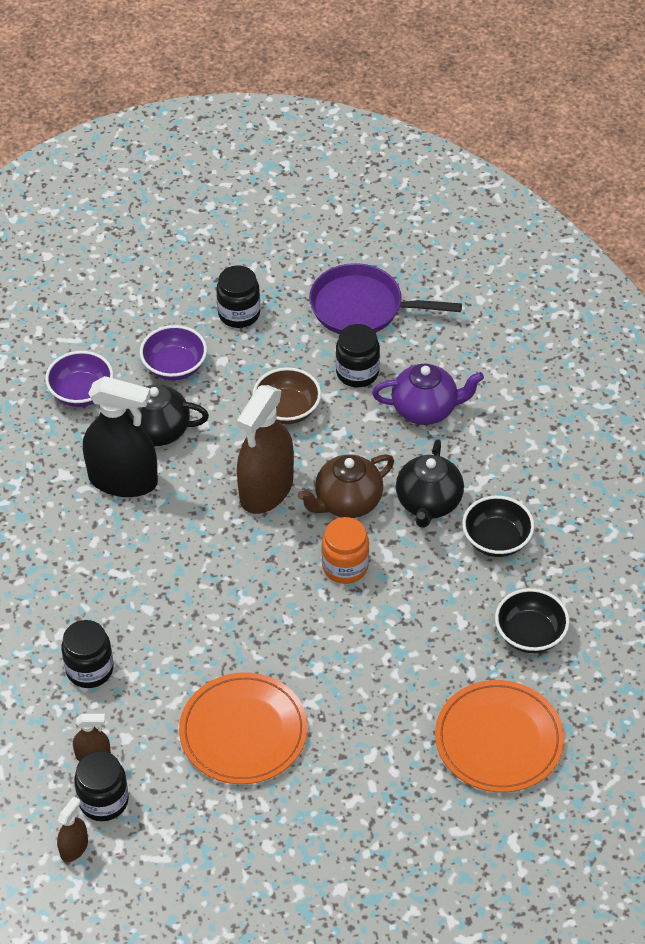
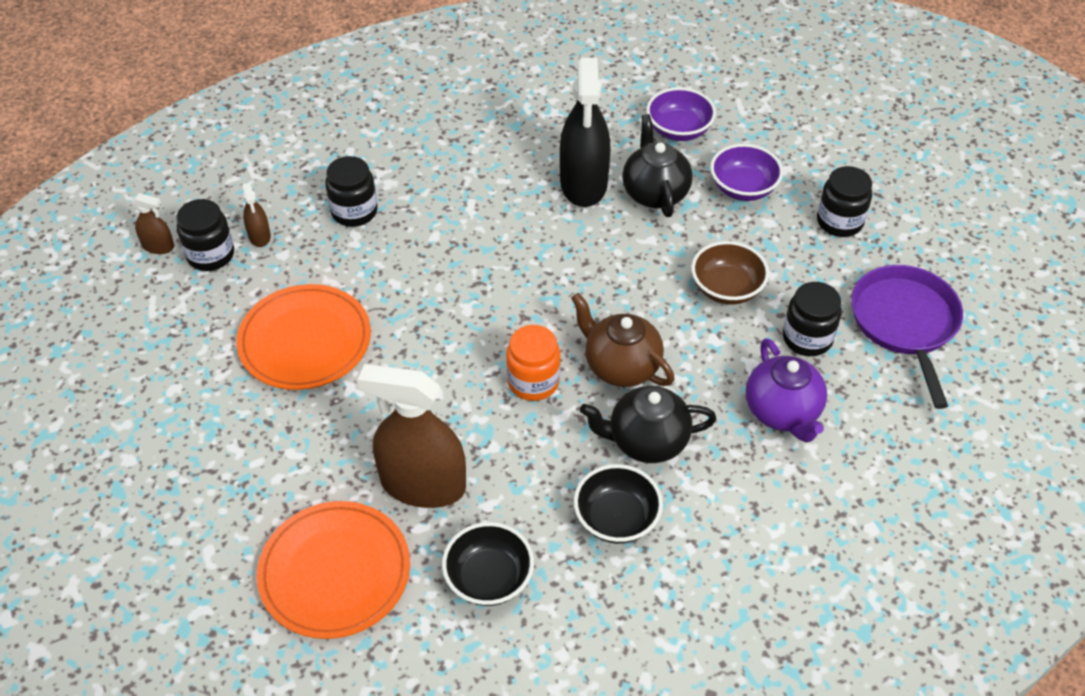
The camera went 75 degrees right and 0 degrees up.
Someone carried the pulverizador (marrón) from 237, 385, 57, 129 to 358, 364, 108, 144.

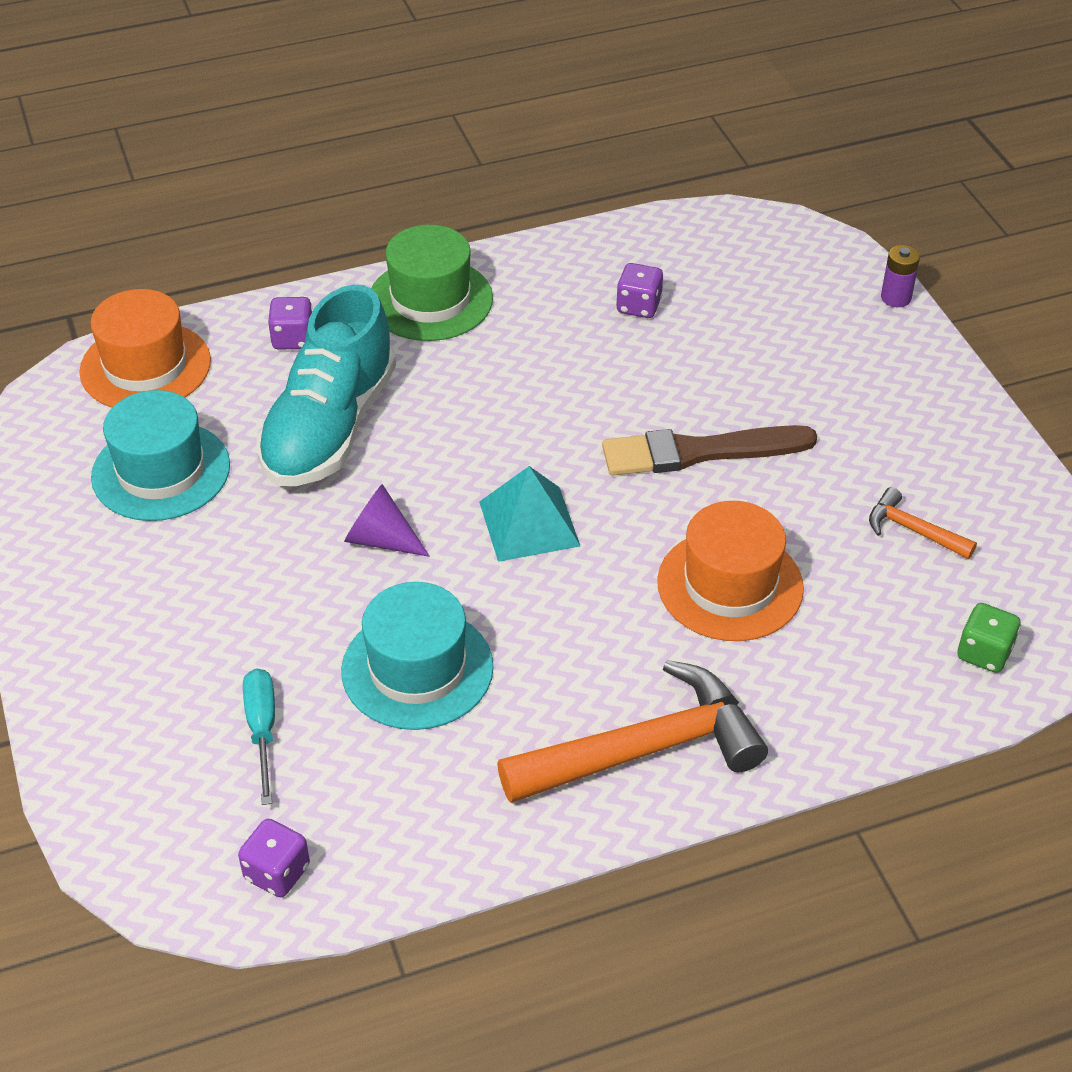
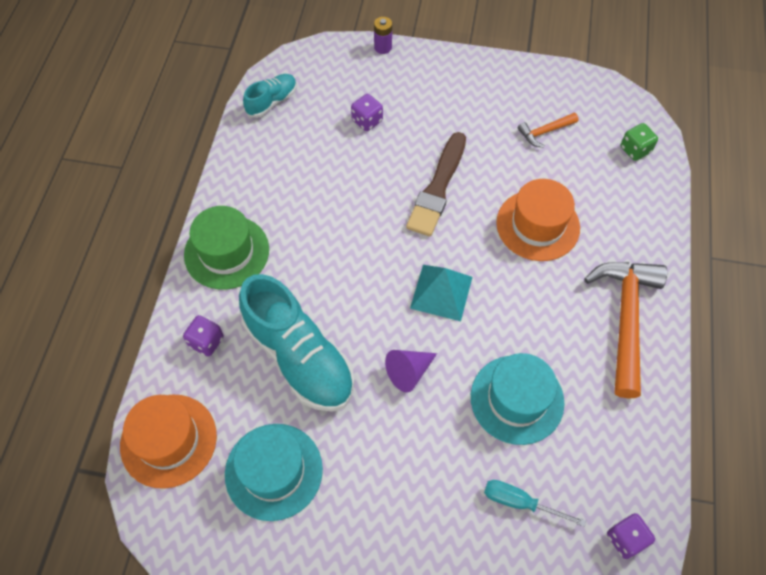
The camera went 60 degrees left and 15 degrees up.
Someone put down the zapato (turquesa) at 243, 74, 54, 44.
Someone carried the dado (morado) from 616, 263, 47, 55 to 351, 94, 32, 37.

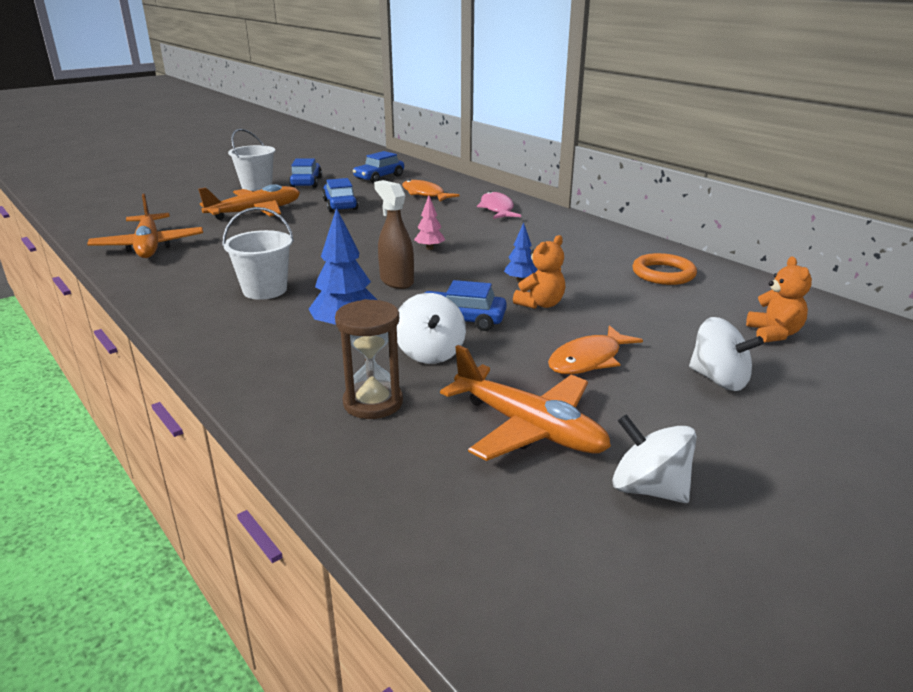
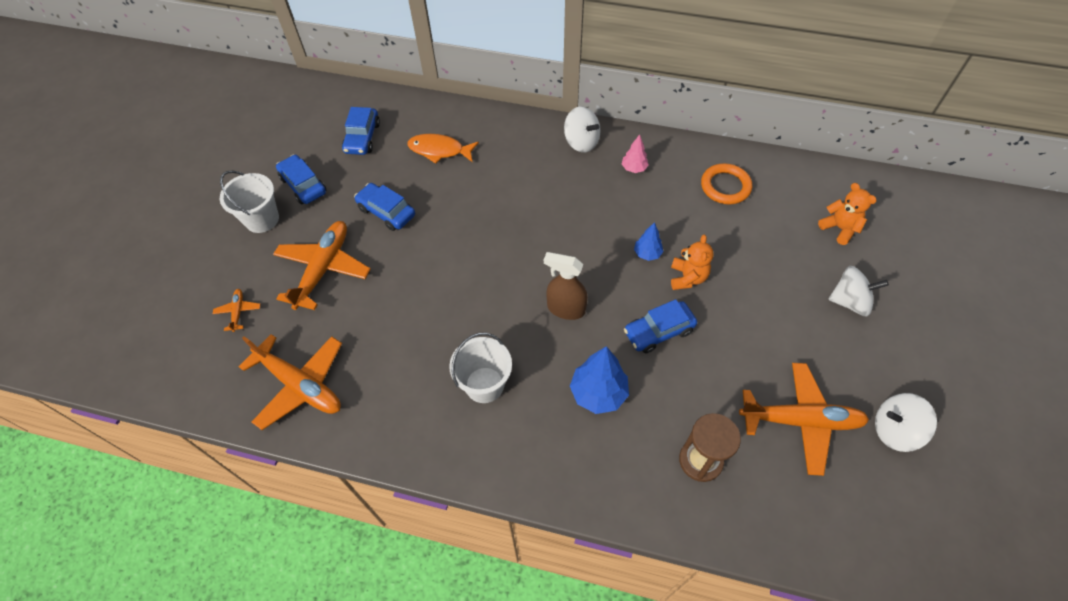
The camera went 35 degrees left and 30 degrees up.
Someone put down the avión (naranja) at 213, 289, 47, 43.
Someone carried the peonza (blanco) from 397, 293, 69, 71 to 564, 107, 36, 46.
Someone carried the árbol (rosa) from 414, 195, 31, 55 to 622, 134, 27, 39.
Someone took away the pez (rosa) at 477, 191, 44, 28.
Someone took away the pez (naranja) at 548, 325, 95, 49.

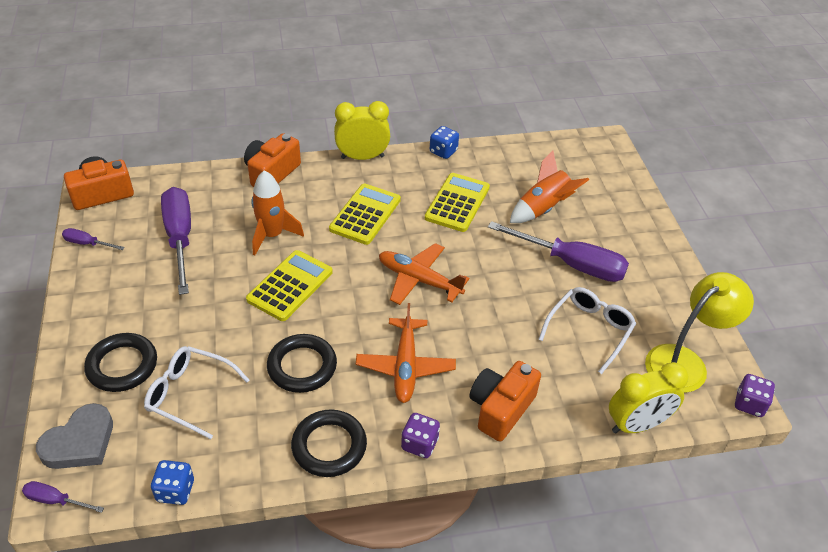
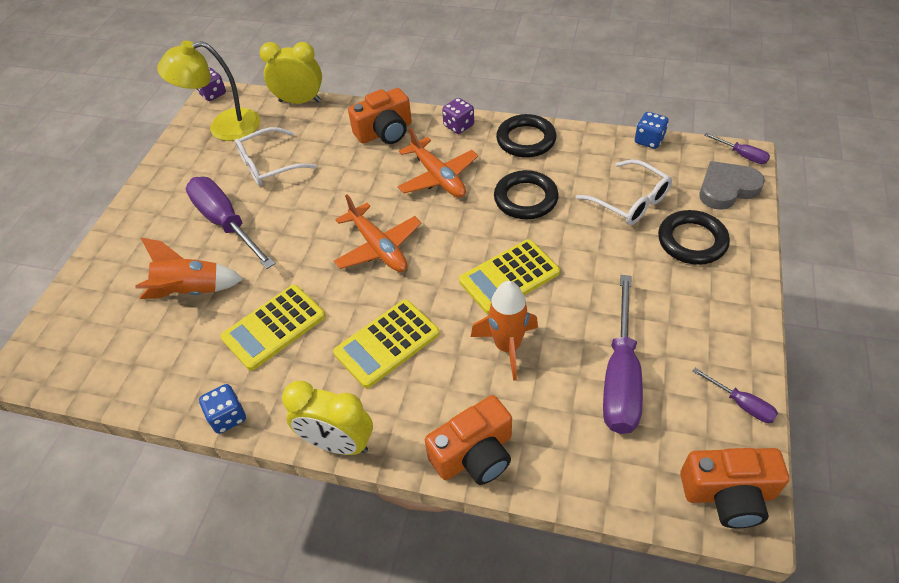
The camera went 150 degrees left and 5 degrees up.
Someone rotated the avión (naranja) at 356, 303, 100, 100 by 120 degrees clockwise.

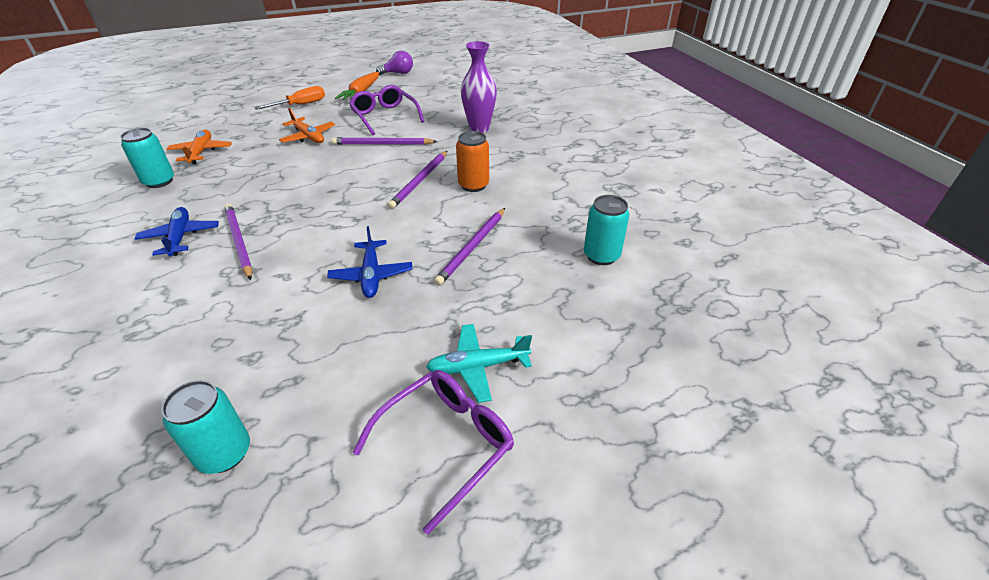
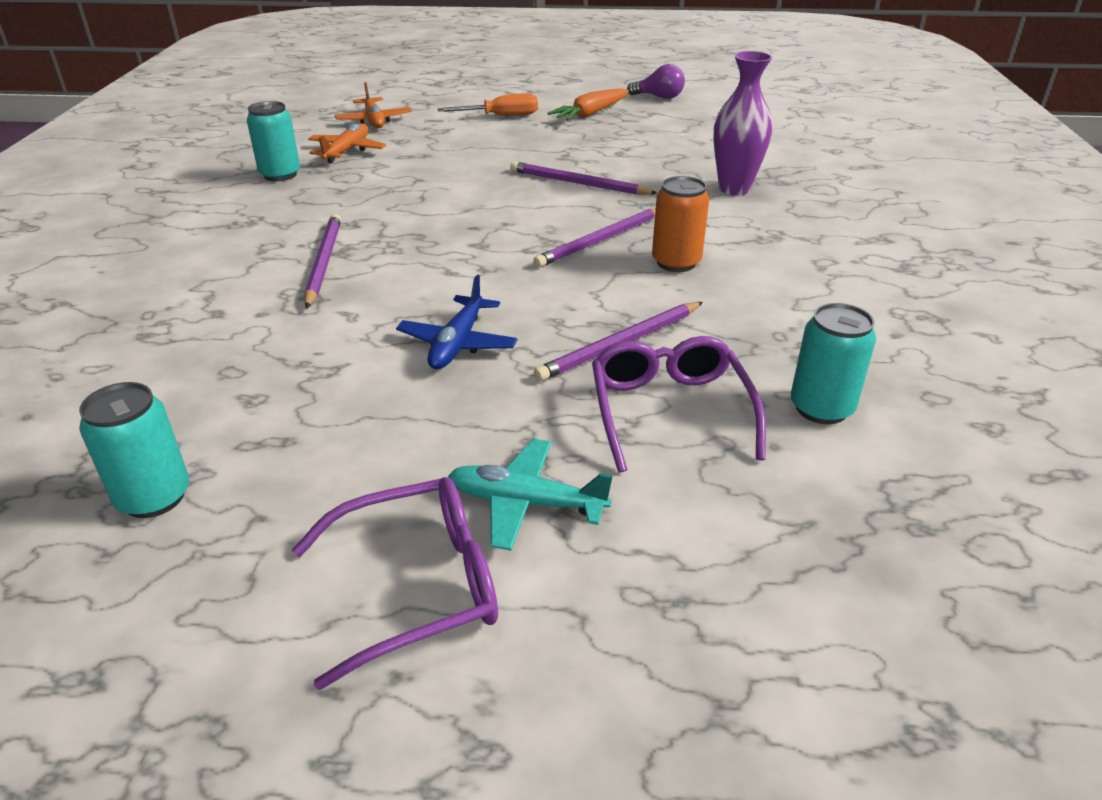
The camera went 25 degrees right and 5 degrees down.
Someone carried the avión (naranja) from 279, 108, 56, 35 to 335, 82, 77, 46.
Someone carried the gafas (morado) from 349, 85, 75, 50 to 592, 336, 174, 137.
Someone took away the avión (azul) at 134, 207, 85, 49.

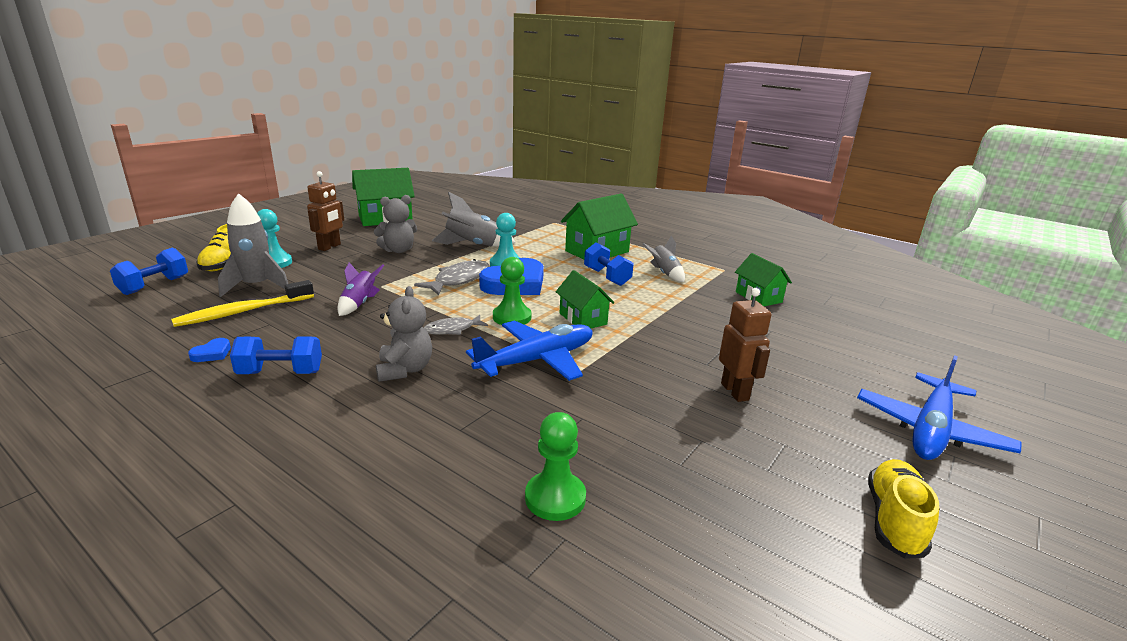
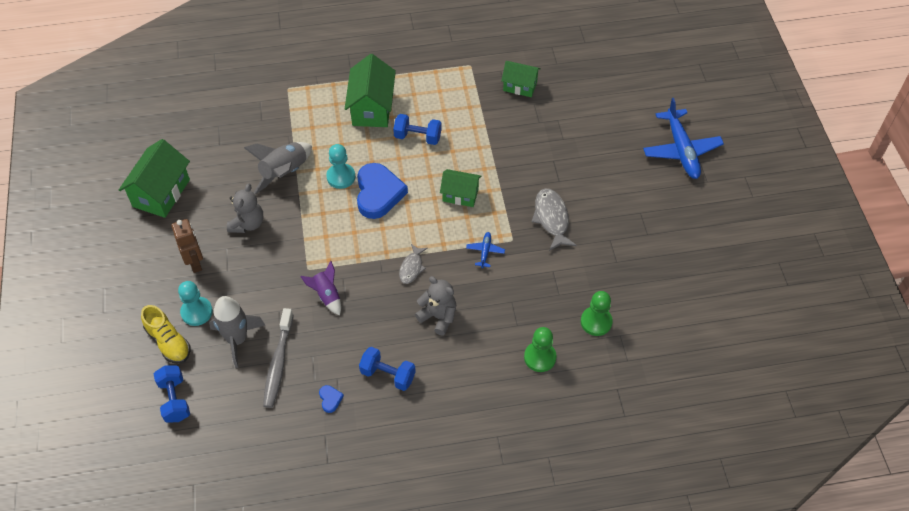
The camera went 45 degrees left and 30 degrees up.
Someone repainted the cepillo de dientes (amarillo) at 171, 280, 143, 47, which became the cepillo de dientes (gris) at 263, 308, 30, 100.
Someone rotated the mancuerna (azul) at 230, 337, 92, 37 by 75 degrees clockwise.
Someone scaled the avión (azul) at 466, 321, 127, 60 by 0.45.
Someone carried the peón (verde) from 493, 257, 39, 68 to 524, 327, 33, 45.
Someone carried the pez (gris) from 414, 259, 76, 36 to 532, 188, 45, 63.
Someone took away the cohete (gris) at 643, 236, 42, 46.
Someone took away the robot (marrón) at 719, 288, 53, 114.
Someone took away the zapato (amarillo) at 868, 459, 71, 100.

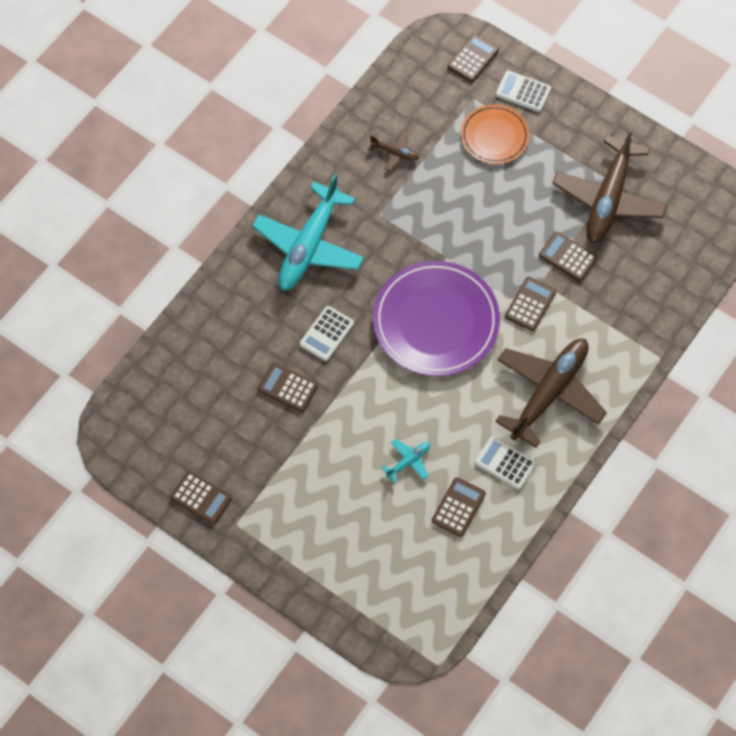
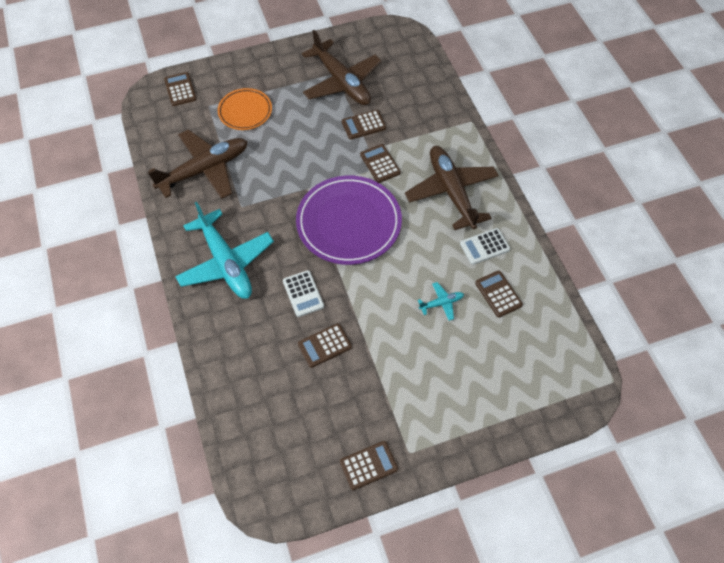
The camera went 55 degrees left and 5 degrees down.
Someone scaled the avión (marrón) at 369, 130, 50, 41 by 2.38.
Someone rotated the avión (turquesa) at 382, 439, 48, 44 by 75 degrees clockwise.
Someone took away the calculadora (blanco) at 496, 70, 55, 42.

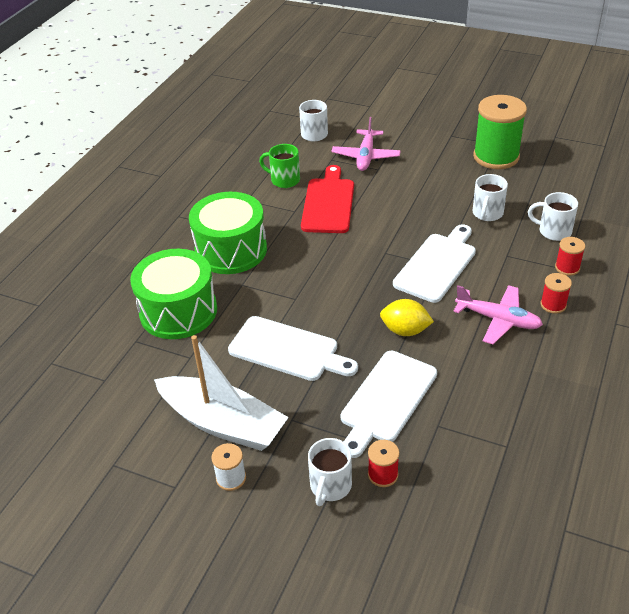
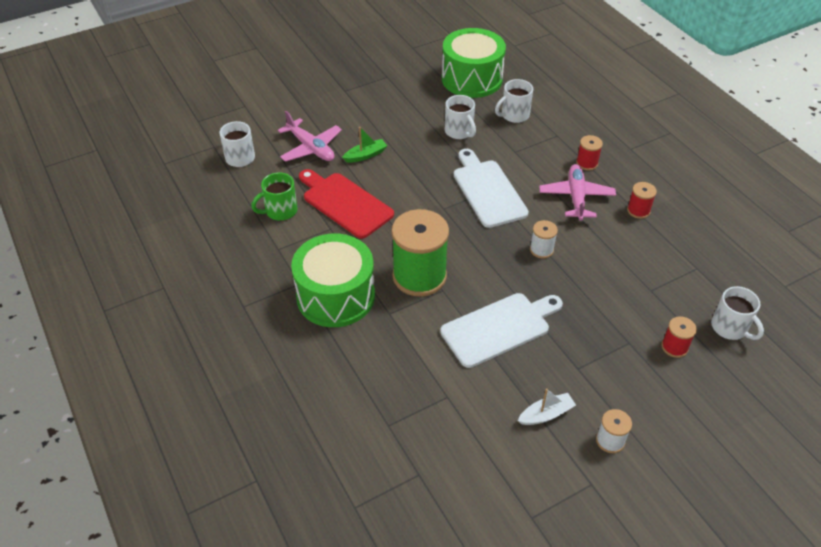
The camera went 55 degrees left and 5 degrees up.
Someone put down the barco (verde) at 342, 127, 45, 36.
Someone carried the carrete (verde) from 473, 95, 54, 74 to 391, 209, 58, 88.
Someone carried the tambor (verde) from 130, 249, 87, 90 to 442, 28, 64, 70.
Someone scaled the barco (blanco) at 154, 335, 135, 116 by 0.43.
Someone swapped the limón (amarillo) at 380, 299, 54, 37 for the carrete (blanco) at 530, 220, 28, 38.
Someone rotated the avión (rosa) at 454, 285, 89, 59 by 60 degrees counterclockwise.
Someone carried the carrete (rojo) from 555, 237, 30, 39 to 627, 182, 30, 37.
Someone carried the taza (blanco) from 308, 438, 44, 68 to 711, 286, 53, 54.
Someone took away the tabla de cortar (blanco) at 340, 351, 97, 107.

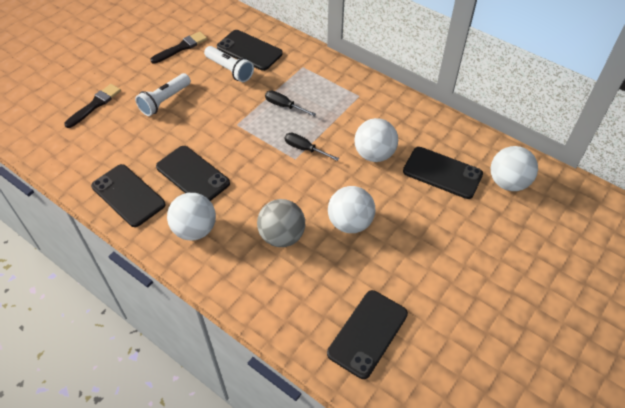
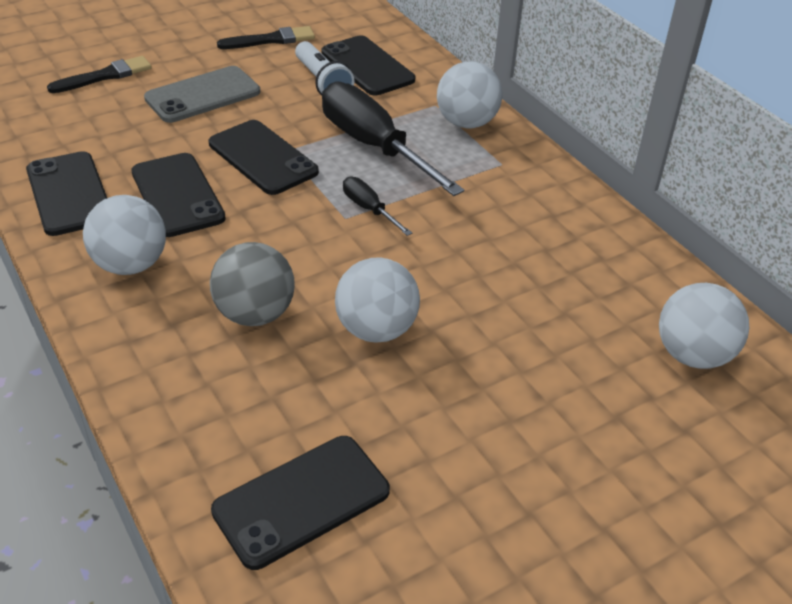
The camera went 20 degrees right and 10 degrees down.
Someone swapped the lámpara de mano (blanco) at 135, 73, 56, 43 for the móvil (gris) at 144, 66, 116, 57.
Someone carried the móvil (negro) from 403, 147, 80, 52 to 209, 120, 110, 75.
Someone scaled the destornillador (negro) at 265, 90, 51, 26 by 2.17.
Someone carried the pelota (blanco) from 354, 118, 44, 44 to 437, 61, 65, 68.

